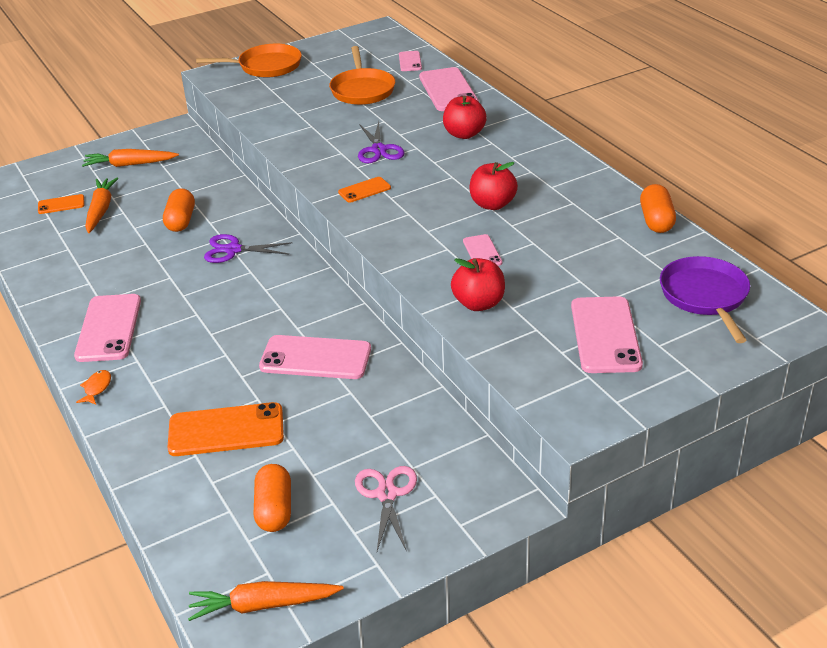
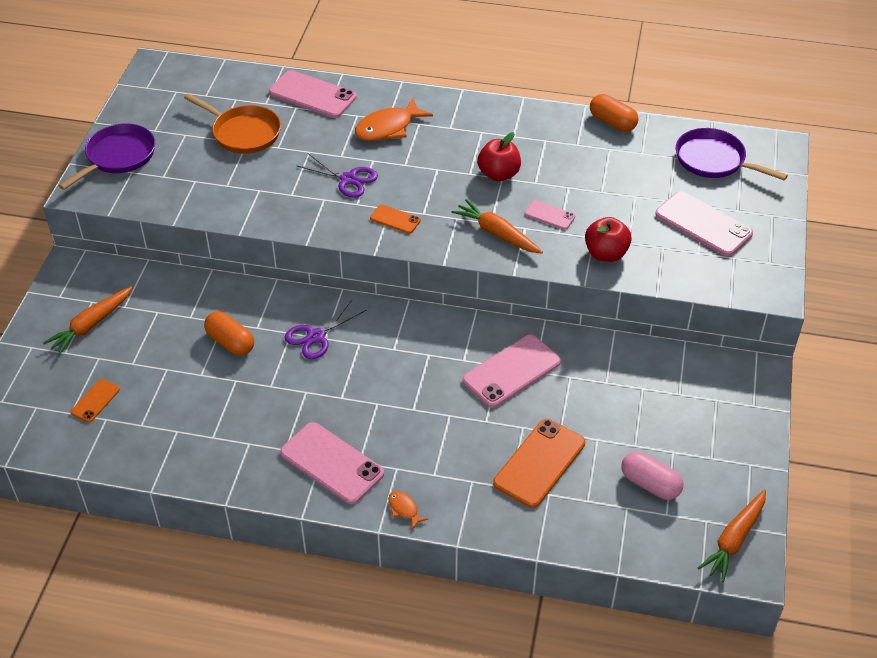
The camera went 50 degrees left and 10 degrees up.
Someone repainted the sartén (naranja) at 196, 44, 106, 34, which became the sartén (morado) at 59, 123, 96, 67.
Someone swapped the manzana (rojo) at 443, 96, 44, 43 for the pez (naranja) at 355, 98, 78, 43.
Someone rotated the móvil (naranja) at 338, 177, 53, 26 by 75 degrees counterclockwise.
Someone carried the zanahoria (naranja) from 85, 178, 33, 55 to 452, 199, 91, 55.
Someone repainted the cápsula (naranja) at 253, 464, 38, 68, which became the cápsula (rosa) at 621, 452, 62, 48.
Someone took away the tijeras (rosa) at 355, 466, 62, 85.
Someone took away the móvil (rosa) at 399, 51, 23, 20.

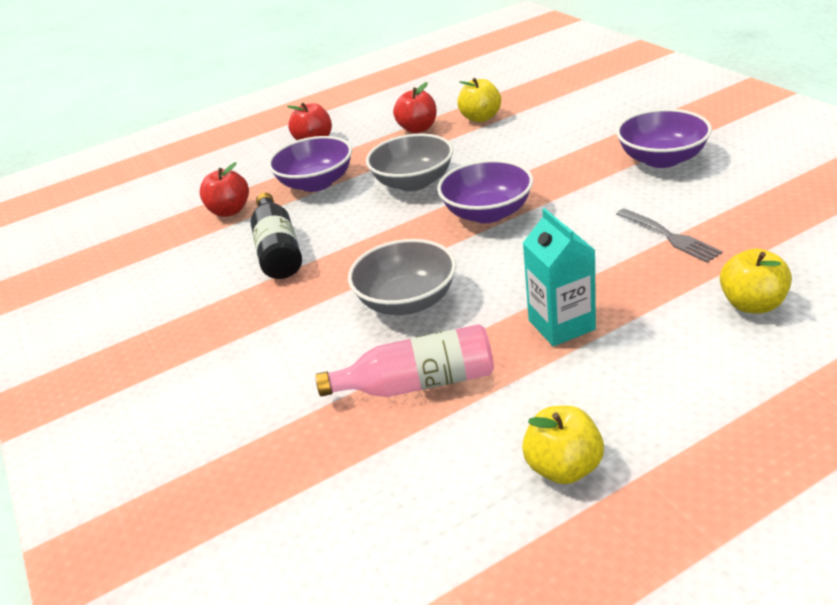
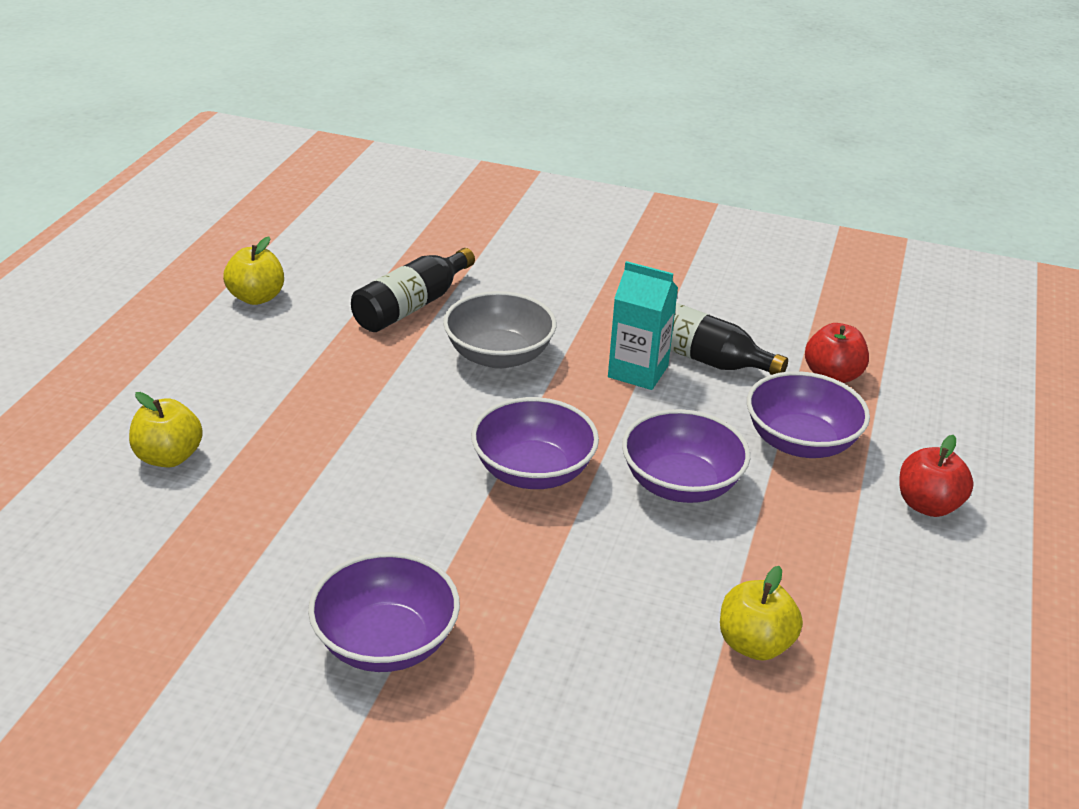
The camera went 130 degrees right and 0 degrees up.
Someone repainted the botella (rosa) at 316, 324, 178, 73, which became the botella (negro) at 351, 248, 124, 84.
Someone carried the cartón de leche (turquesa) from 523, 208, 73, 138 to 608, 261, 70, 129.
Someone repainted the cuenco (gris) at 366, 134, 87, 57, which became the cuenco (morado) at 622, 409, 128, 94.
Someone took away the manzana (rojo) at 393, 82, 44, 51.
Someone took away the tenedor (gris) at 616, 208, 107, 55.

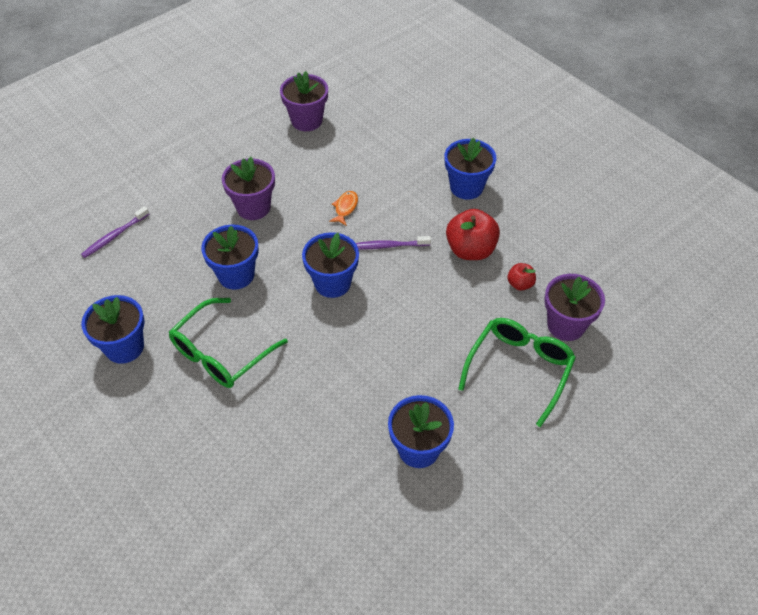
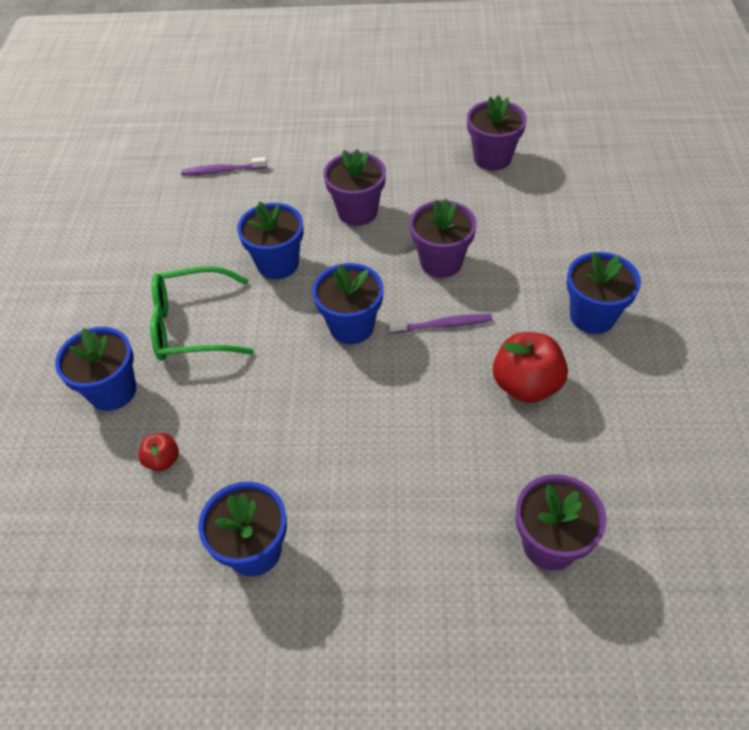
The camera went 45 degrees right and 0 degrees up.
Someone carried the maceta (azul) from 81, 295, 64, 69 to 55, 327, 81, 84.
Someone carried the manzana (rojo) from 507, 263, 29, 28 to 138, 433, 41, 38.
Someone rotated the cepillo de dientes (morado) at 356, 236, 75, 14 by 135 degrees clockwise.
Someone swapped the pez (naranja) at 329, 191, 29, 35 for the maceta (morado) at 409, 199, 68, 79.
Someone took away the gafas (verde) at 458, 318, 118, 109.

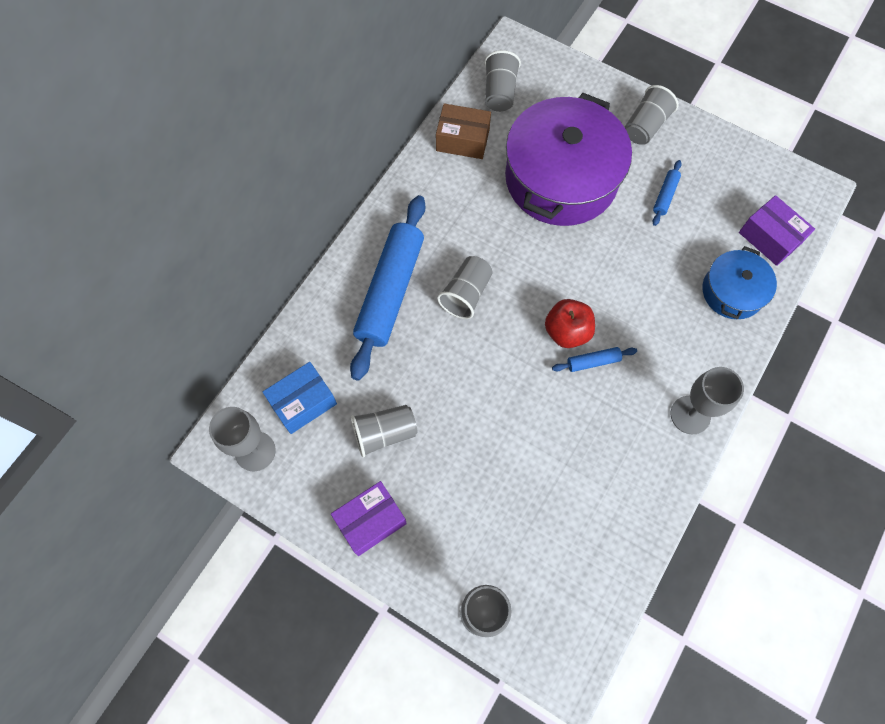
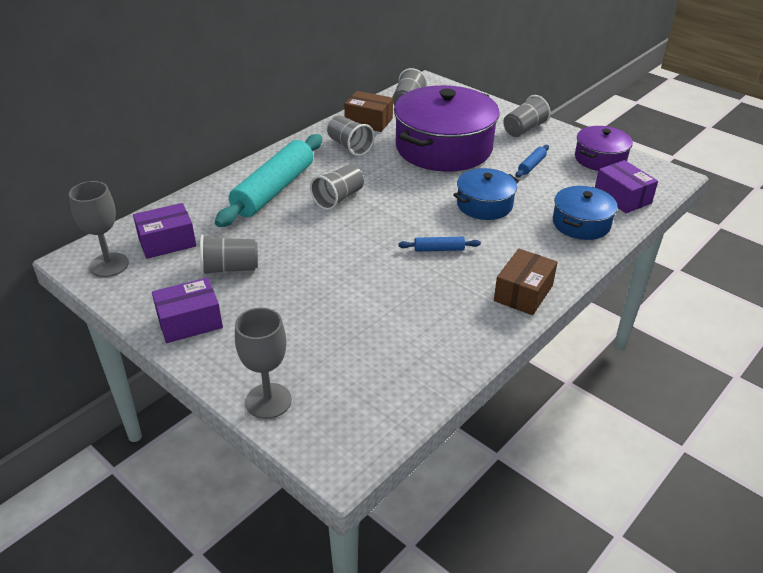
The camera went 10 degrees right and 30 degrees down.
Someone repainted the caja (azul) at 262, 362, 75, 72, which became the caja (morado) at 133, 203, 63, 56.
Someone repainted the rodillo (azul) at 350, 195, 76, 186, which became the rodillo (turquesa) at 215, 134, 107, 93.
Someone put down the vaso (gris) at 327, 115, 48, 41.
Someone put down the olla (azul) at 453, 168, 66, 52.
Someone swapped the copa (gris) at 671, 367, 73, 68 for the caja (marrón) at 494, 249, 64, 66.
Someone put down the olla (morado) at 575, 126, 58, 45.
Someone took away the manzana (rojo) at 545, 299, 50, 49.

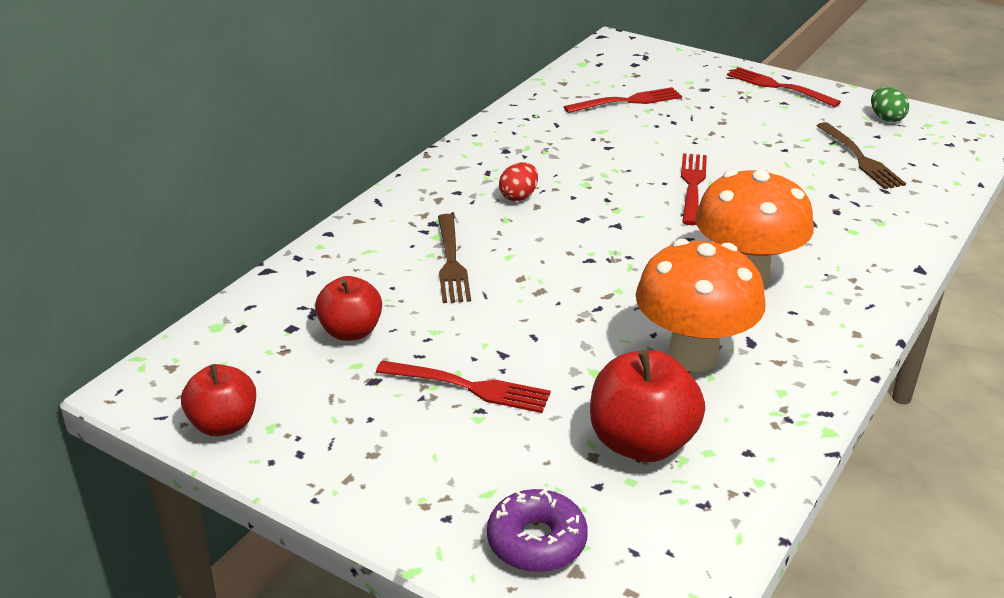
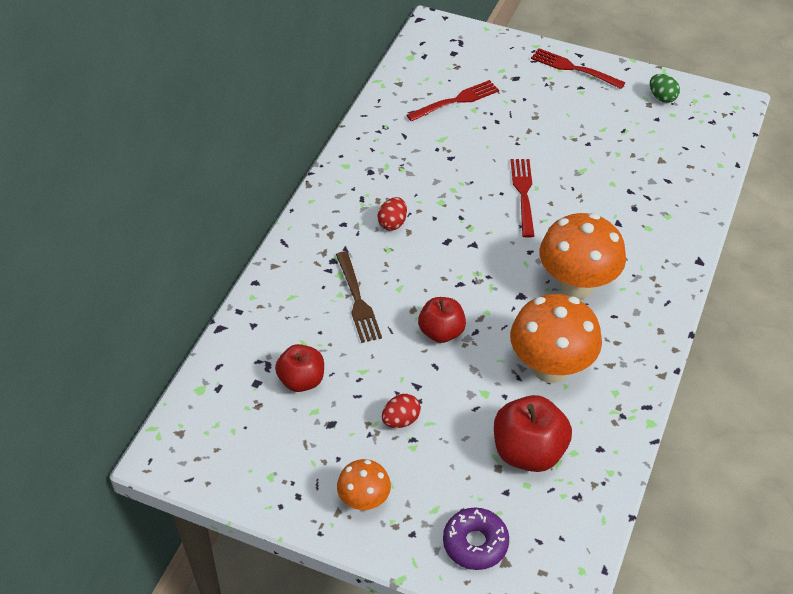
The camera went 10 degrees left and 15 degrees up.
Someone put down the seta (naranja) at 337, 459, 54, 52.
Someone swapped the tenedor (rojo) at 376, 360, 175, 53 for the huevo (rojo) at 382, 394, 39, 34.
Someone carried the manzana (rojo) from 181, 364, 75, 72 to 418, 297, 48, 46.
Someone took away the tenedor (marrón) at 817, 122, 89, 67.

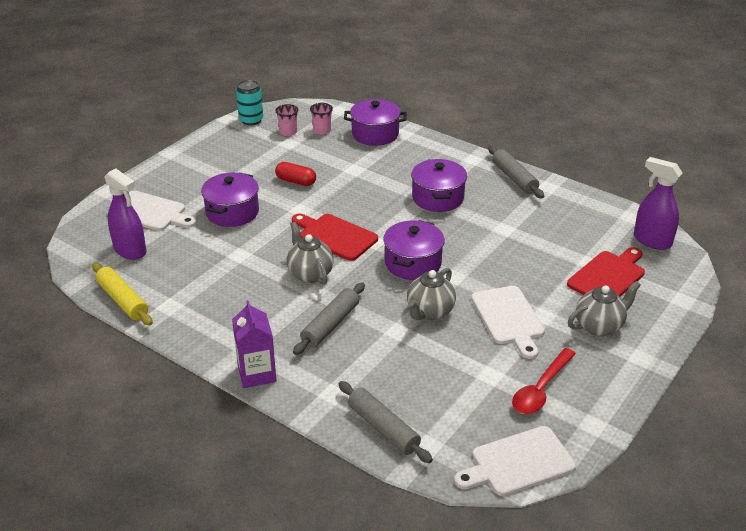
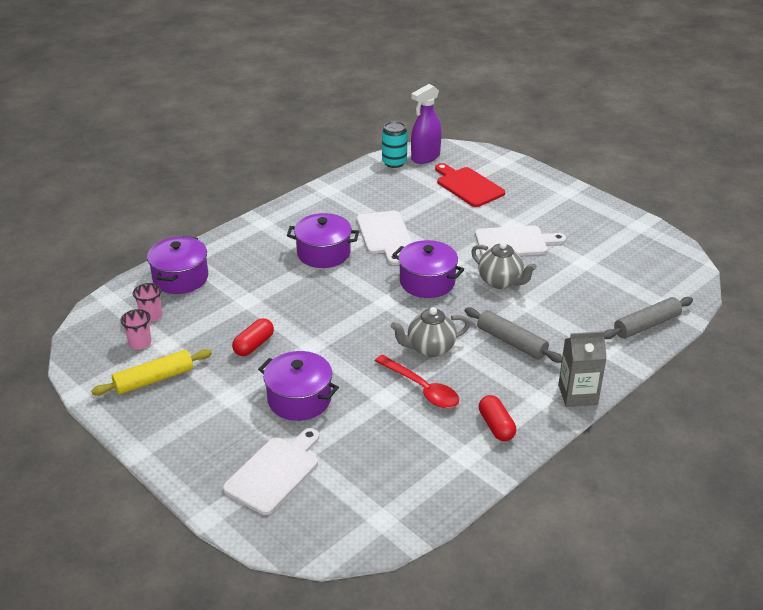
The camera went 80 degrees left and 0 degrees up.
Someone carried the rodillo (amarillo) from 92, 263, 61, 62 to 91, 349, 121, 46.
Someone carried the tabla de cortar (blanco) from 454, 426, 122, 70 to 357, 211, 55, 54.
Someone carried the cuchara (rojo) from 512, 348, 64, 66 to 375, 355, 84, 53.
Someone carried the lata (turquesa) from 236, 80, 27, 45 to 382, 121, 26, 47.
Someone put down the cápsula (rojo) at 479, 395, 37, 46.
Someone repainted the cartón de leche (morado) at 232, 300, 44, 88, which became the cartón de leche (gris) at 558, 331, 49, 76.
Someone took away the pulverizador (morado) at 105, 168, 42, 92.
Someone took away the tabla de cortar (rojo) at 292, 214, 86, 47.
Someone took away the rodillo (gris) at 488, 146, 56, 53.
Someone took away the tetera (gris) at 568, 281, 73, 55.

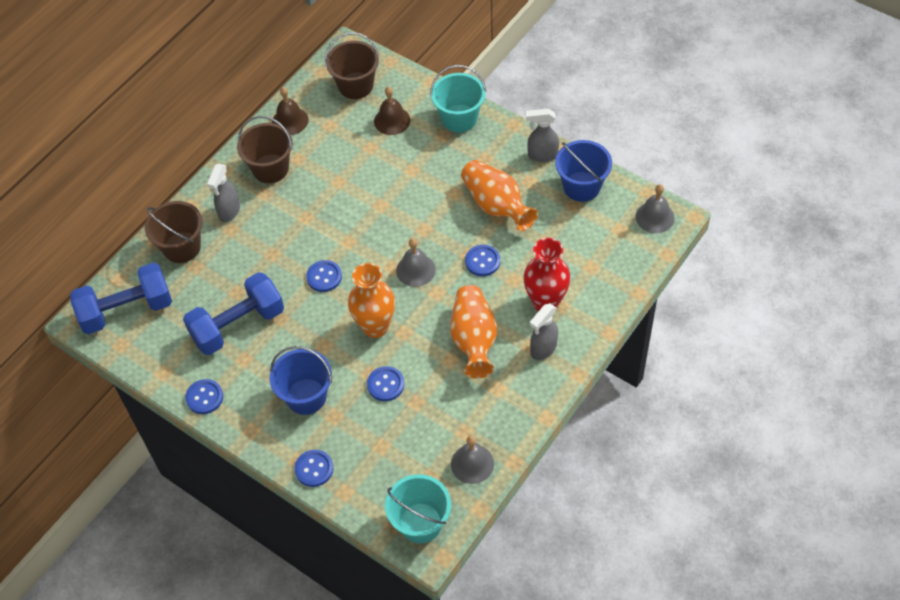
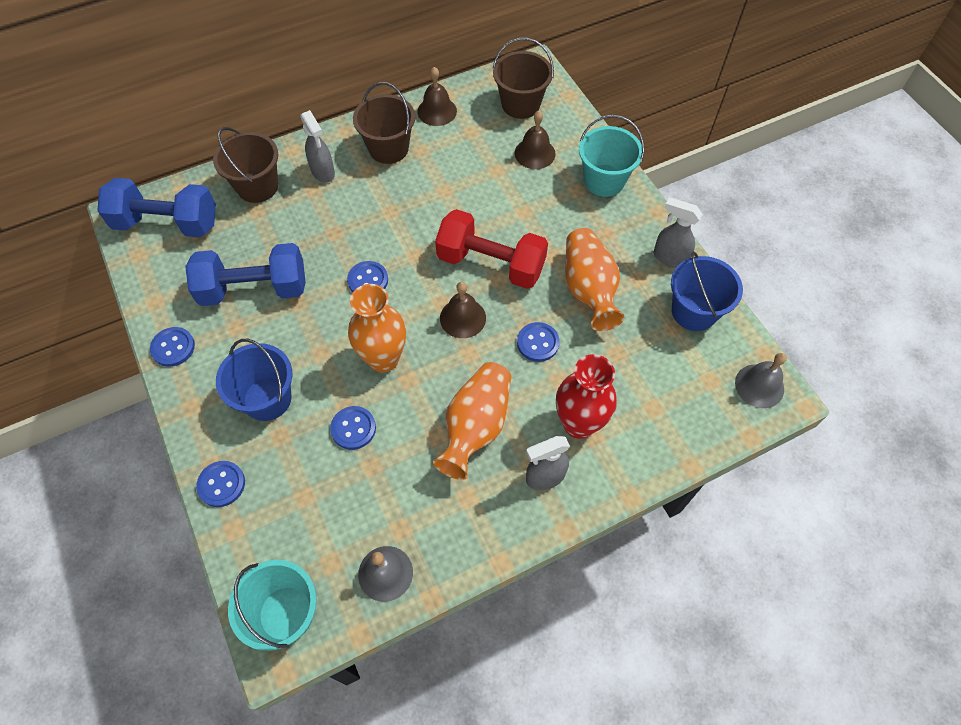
The camera went 25 degrees right and 5 degrees up.
Someone rotated the pulverizador (gris) at 207, 164, 33, 58 by 75 degrees counterclockwise.
Someone put down the mancuerna (rojo) at 435, 209, 113, 80.
Someone repainted the campana (gris) at 396, 238, 40, 49, which became the campana (marrón) at 440, 282, 46, 56.

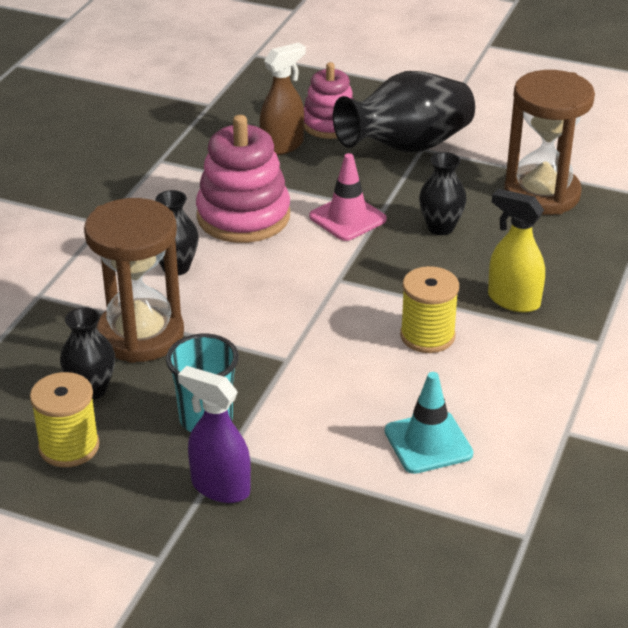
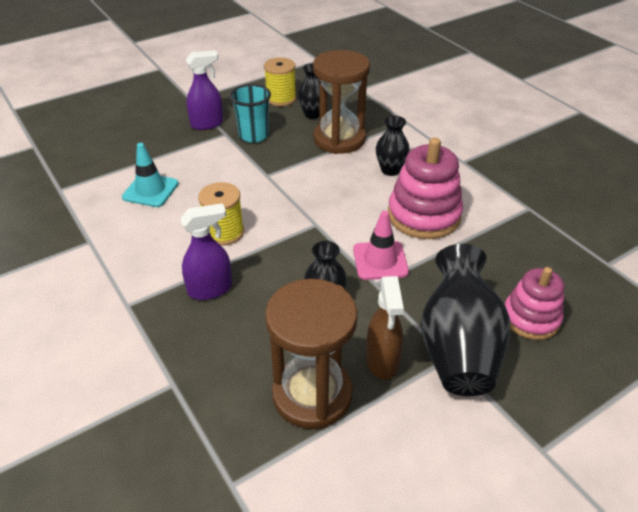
The camera went 125 degrees right and 5 degrees up.
Someone repainted the pulverizador (amarillo) at 488, 189, 57, 123, which became the pulverizador (morado) at 180, 203, 52, 97.
Someone carried the pulverizador (marrón) from 260, 42, 46, 113 to 366, 276, 38, 104.

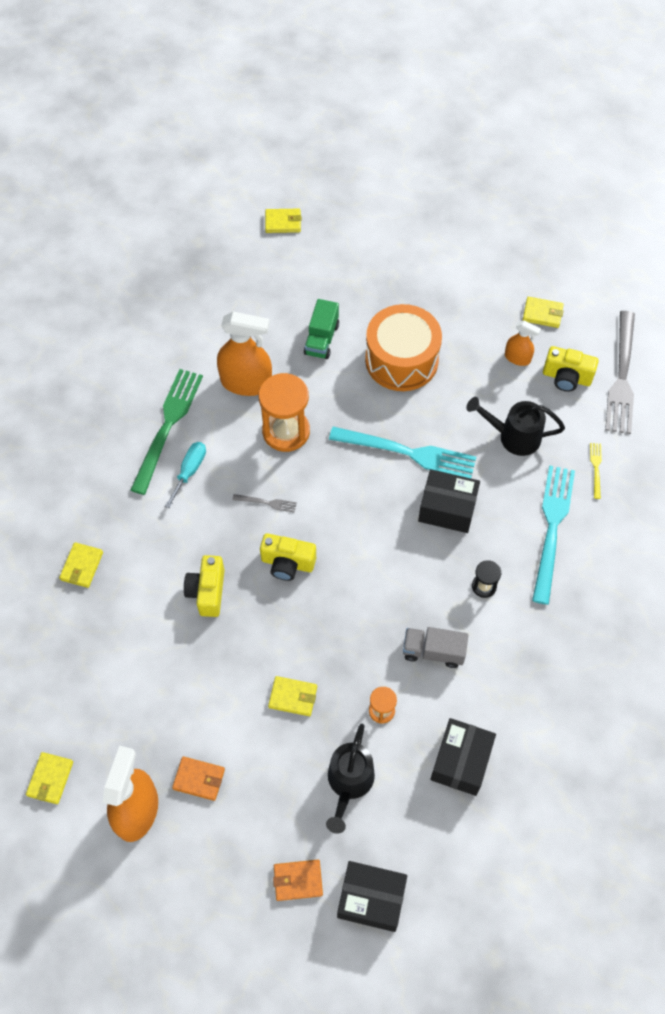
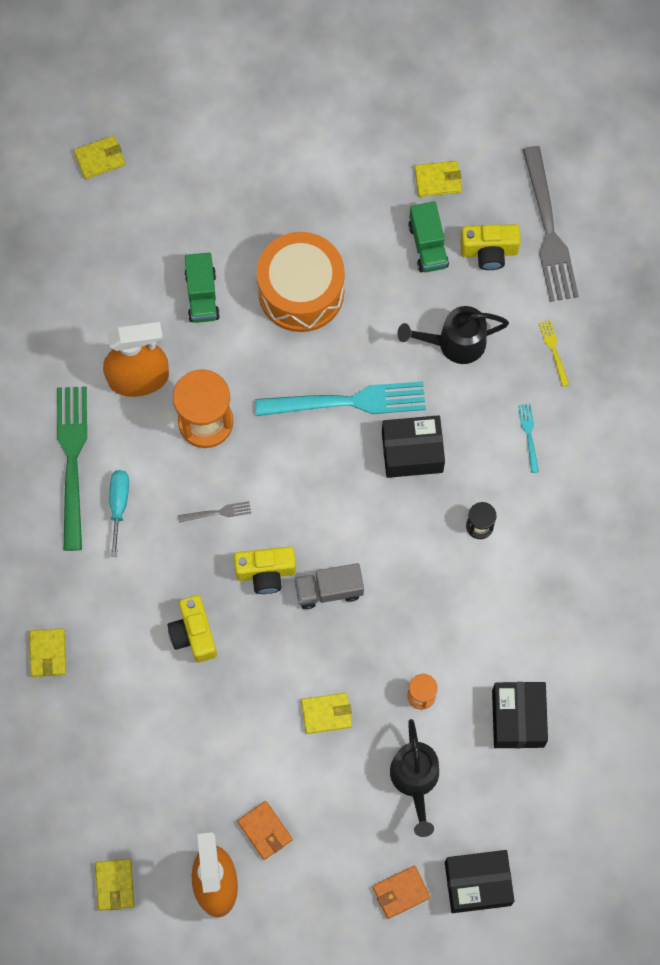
The camera went 20 degrees left and 10 degrees up.
Someone rotated the cartera (naranja) at 172, 756, 53, 45 by 60 degrees clockwise.
Someone carried the camión (gris) from 403, 627, 65, 41 to 294, 563, 70, 46.
Someone swapped the pulverizador (naranja) at 505, 320, 36, 46 for the camión (verde) at 408, 201, 41, 71.
Someone scaled the tenedor (turquesa) at 532, 465, 43, 140 by 0.42.

